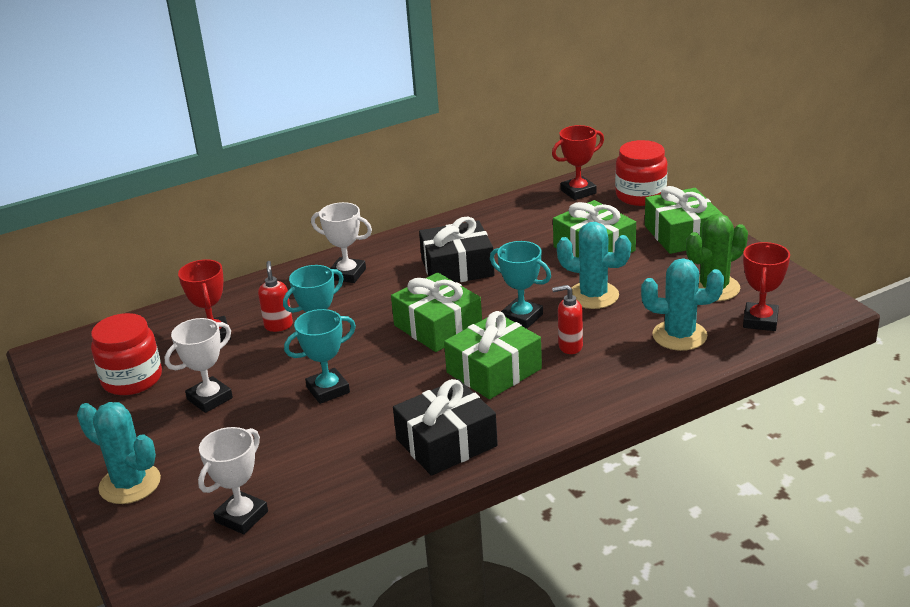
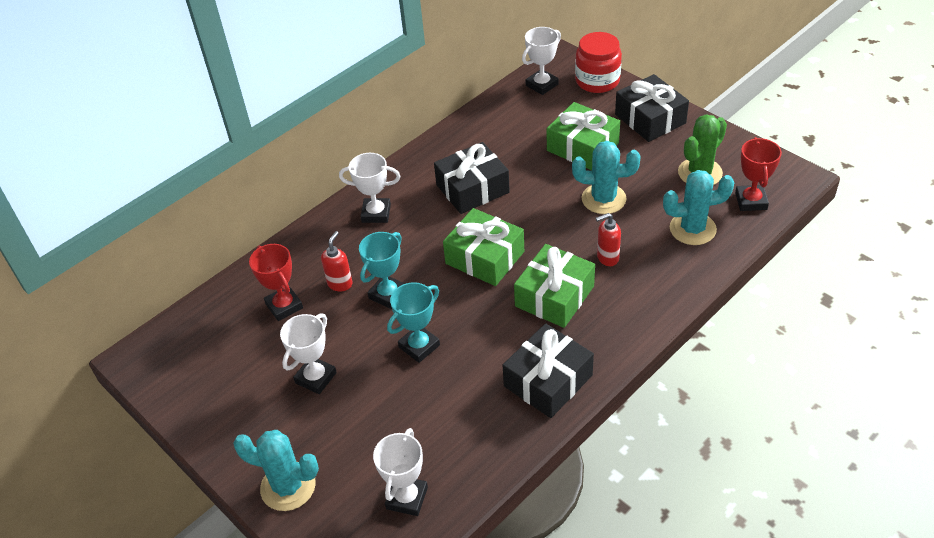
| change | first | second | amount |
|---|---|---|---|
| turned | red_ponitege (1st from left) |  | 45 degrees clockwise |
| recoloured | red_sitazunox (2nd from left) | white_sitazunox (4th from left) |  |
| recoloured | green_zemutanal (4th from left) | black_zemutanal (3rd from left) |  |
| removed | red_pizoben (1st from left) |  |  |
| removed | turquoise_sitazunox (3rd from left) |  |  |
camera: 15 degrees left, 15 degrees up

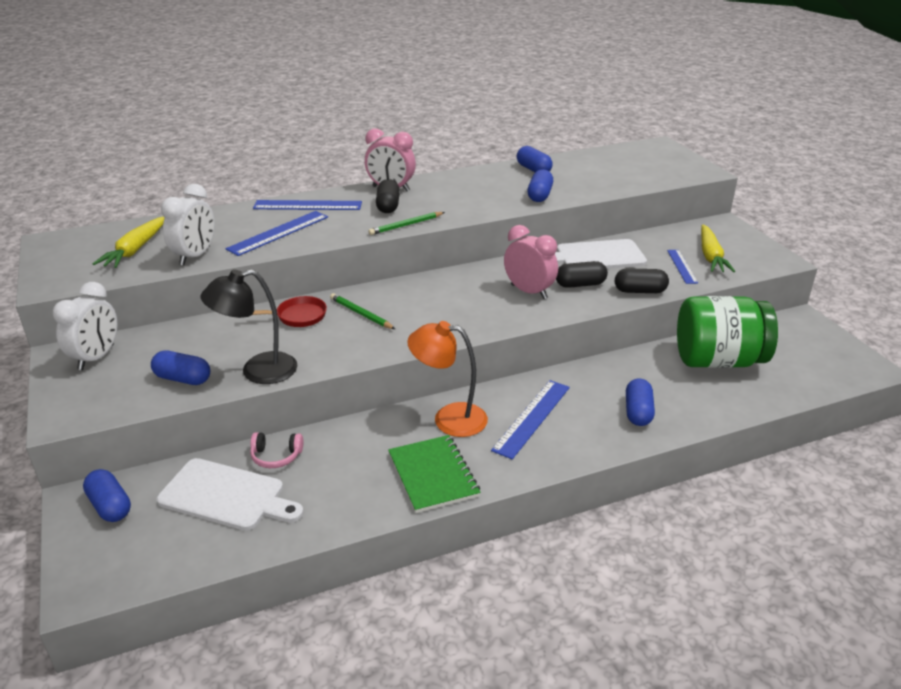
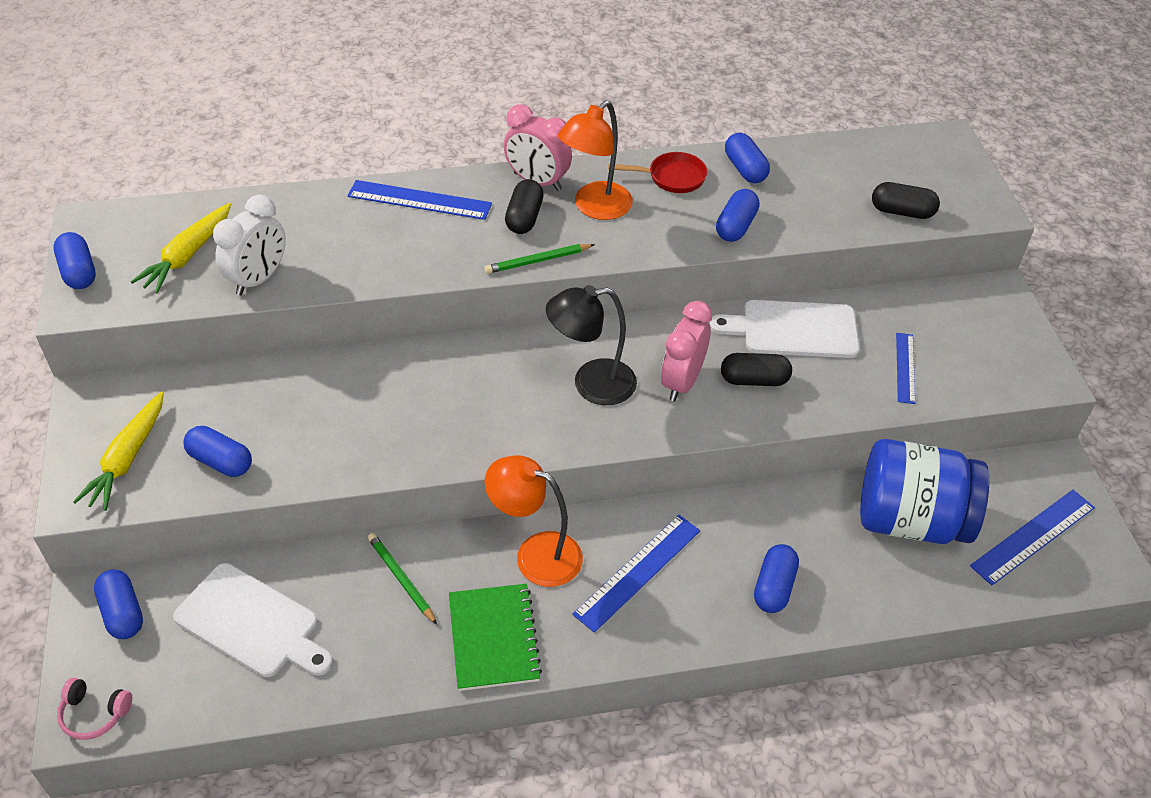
| change | first | second | amount |
|---|---|---|---|
| added |  | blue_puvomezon (1st from left) |  |
| moved | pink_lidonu |  |  |
| moved | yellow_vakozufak (2nd from left in the first image) | yellow_vakozufak (1st from left) |  |
| moved | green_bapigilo (1st from left) |  |  |
| moved | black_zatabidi |  |  |
| added |  | orange_zatabidi (2nd from left) |  |
| moved | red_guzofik |  |  |
| turned | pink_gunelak (2nd from left) |  | 120 degrees counterclockwise |
| recoloured | green_pizoben | blue_pizoben |  |
| moved | black_puvomezon (3rd from left) |  |  |
| moved | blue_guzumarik (1st from left in the first image) | blue_guzumarik (4th from left) |  |
| removed | white_gunelak (1st from left) |  |  |
camera: 10 degrees right, 15 degrees up

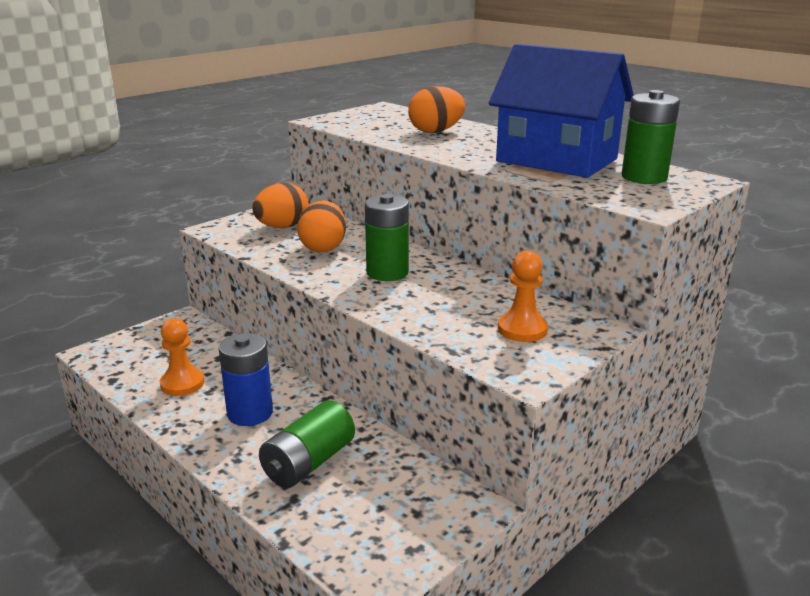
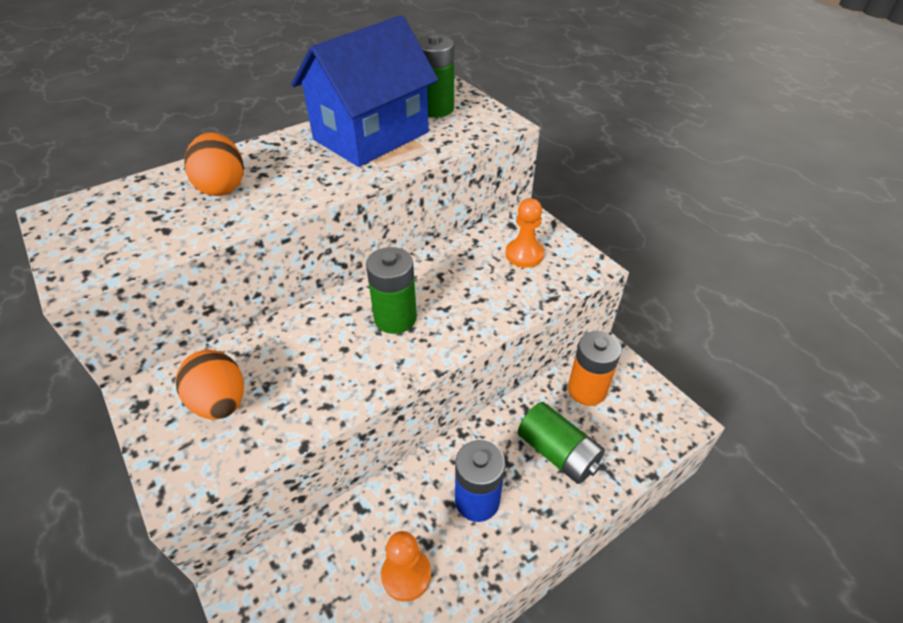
| change | first | second | amount |
|---|---|---|---|
| added |  | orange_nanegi |  |
| removed | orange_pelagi (2nd from left) |  |  |
camera: 80 degrees left, 20 degrees up

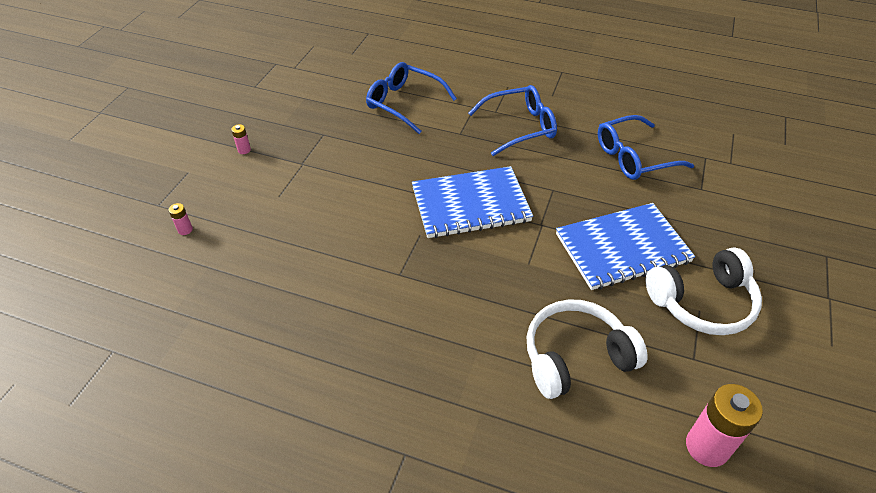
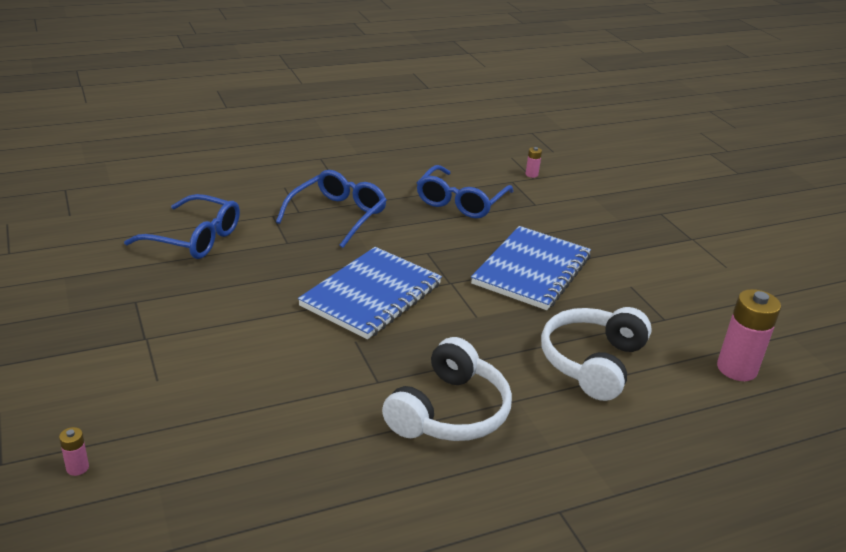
| change | first | second | amount |
|---|---|---|---|
| turned | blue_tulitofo (1st from left) |  | 150 degrees counterclockwise |
| moved | white_lidonu (2nd from left in the first image) | white_lidonu (1st from left) |  |
| moved | pink_nanegi (2nd from left) |  |  |
camera: 45 degrees left, 15 degrees down

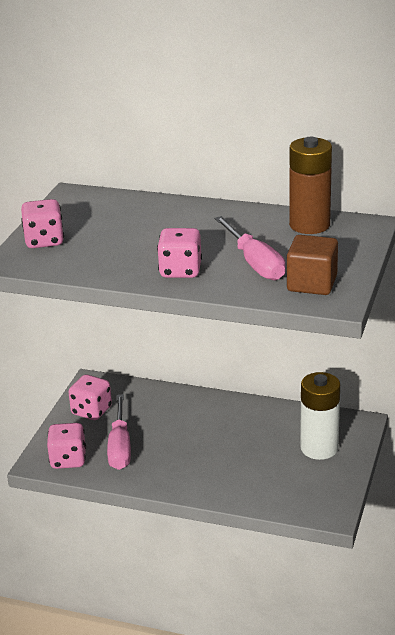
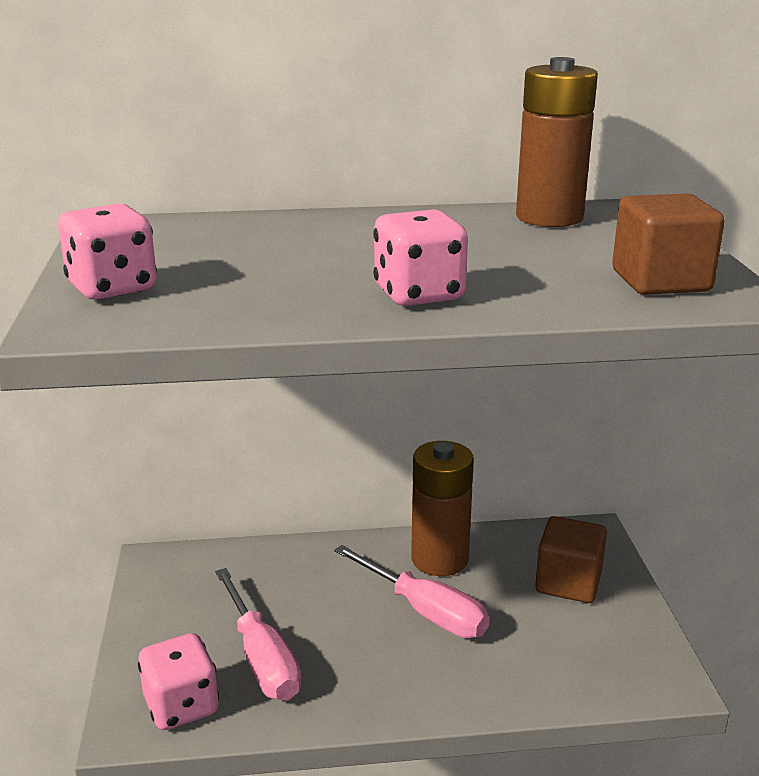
| change | first | second | amount |
|---|---|---|---|
| moved | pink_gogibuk (2nd from left) |  |  |
| added |  | brown_nanegi (1st from left) |  |
| replaced | white_nanegi | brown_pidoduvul (1st from left) |  |
| removed | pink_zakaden (3rd from left) |  |  |
camera: 25 degrees left, 5 degrees down

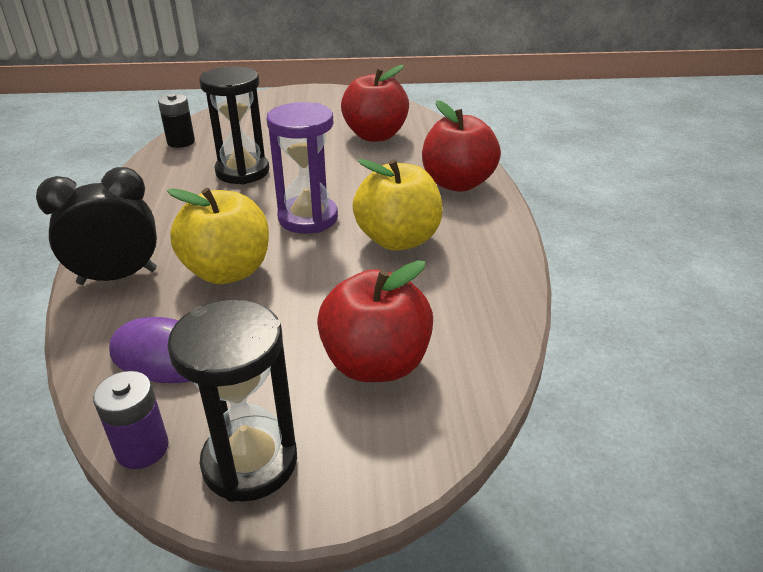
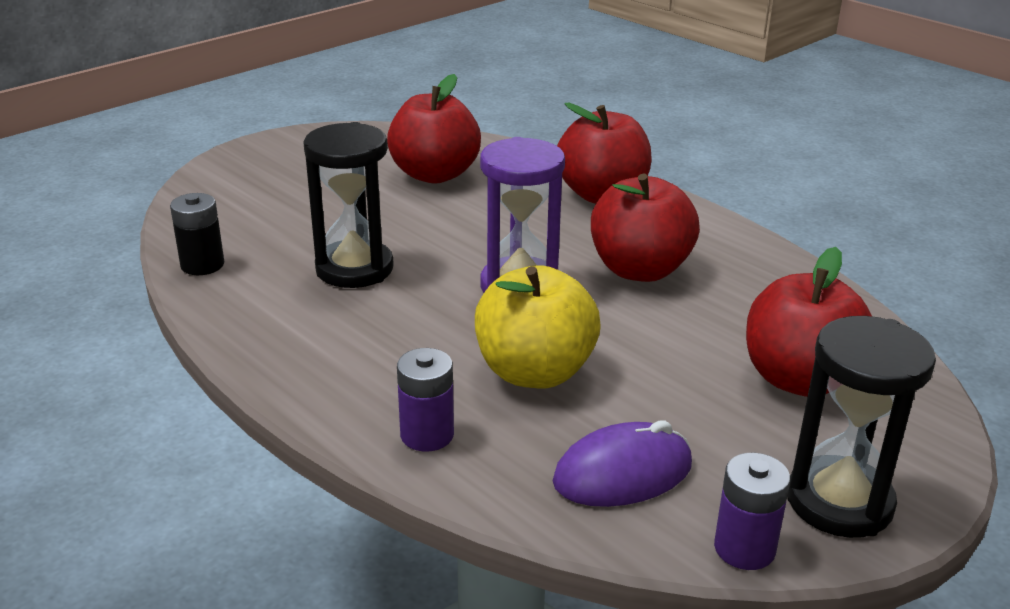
| change | first | second | amount |
|---|---|---|---|
| replaced | black_gunelak | purple_nanegi (1st from left) |  |
| recoloured | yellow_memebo (2nd from left) | red_memebo (3rd from left) |  |
camera: 40 degrees left, 5 degrees down

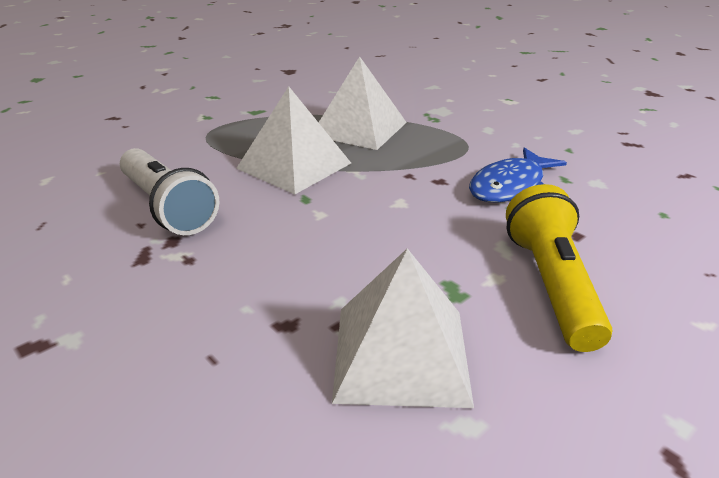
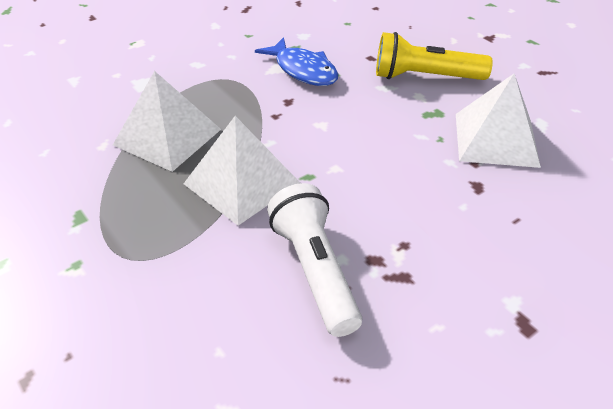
| change | first | second | amount |
|---|---|---|---|
| turned | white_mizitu |  | 75 degrees counterclockwise |
camera: 85 degrees left, 10 degrees up

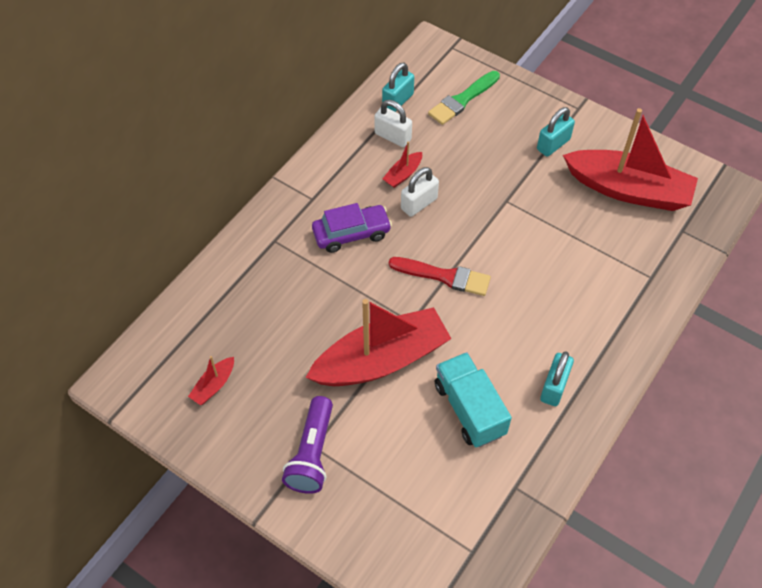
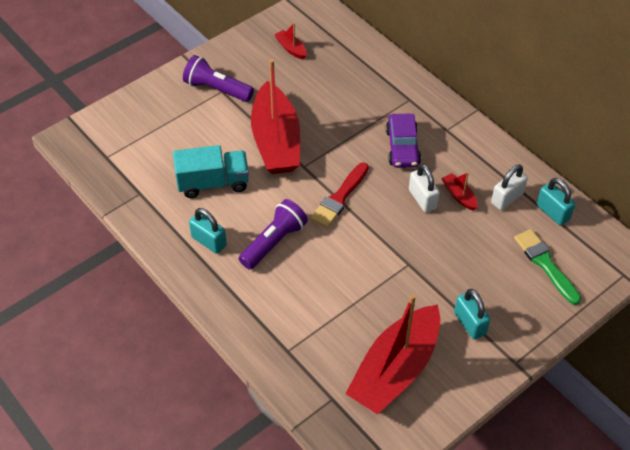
| change | first | second | amount |
|---|---|---|---|
| added |  | purple_mizitu (2nd from left) |  |
camera: 105 degrees right, 5 degrees down

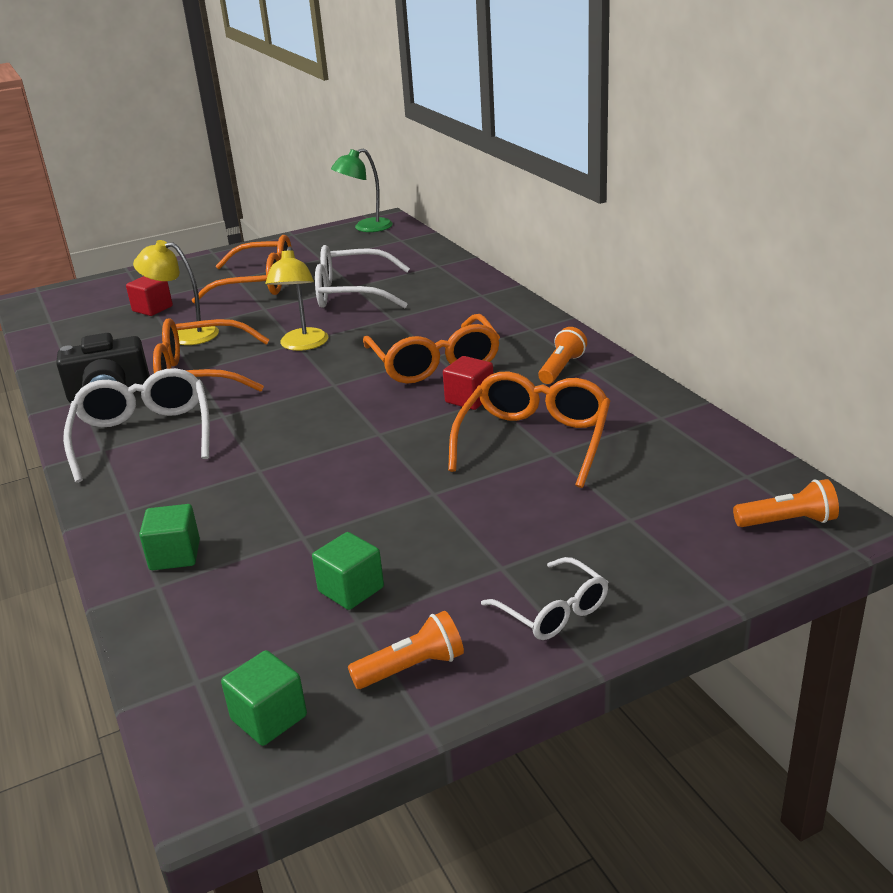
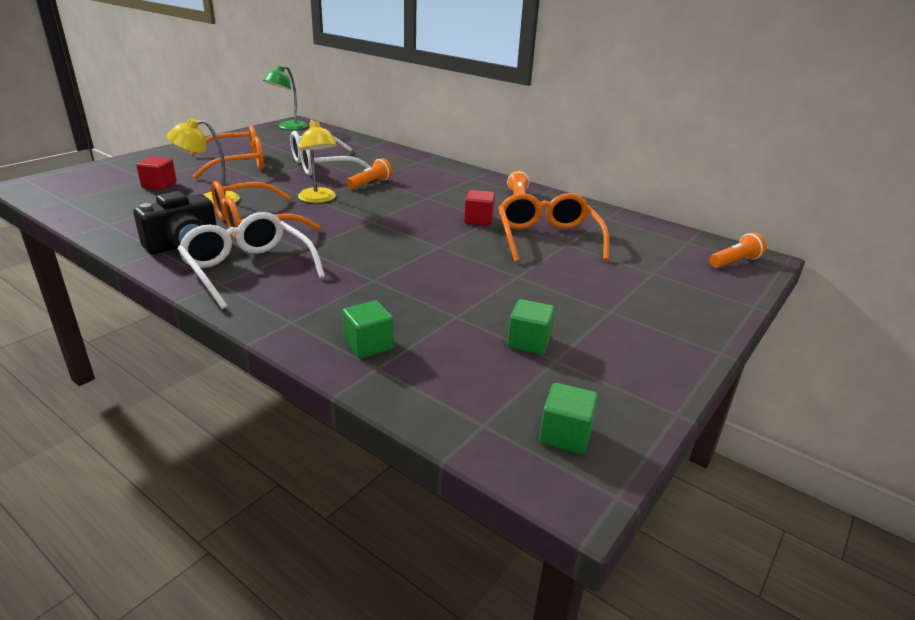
| change | first | second | amount |
|---|---|---|---|
| moved | orange_mizitu (1st from left) |  |  |
| removed | orange_tulitofo (3rd from left) |  |  |
| removed | white_tulitofo (3rd from left) |  |  |
camera: 30 degrees left, 0 degrees up

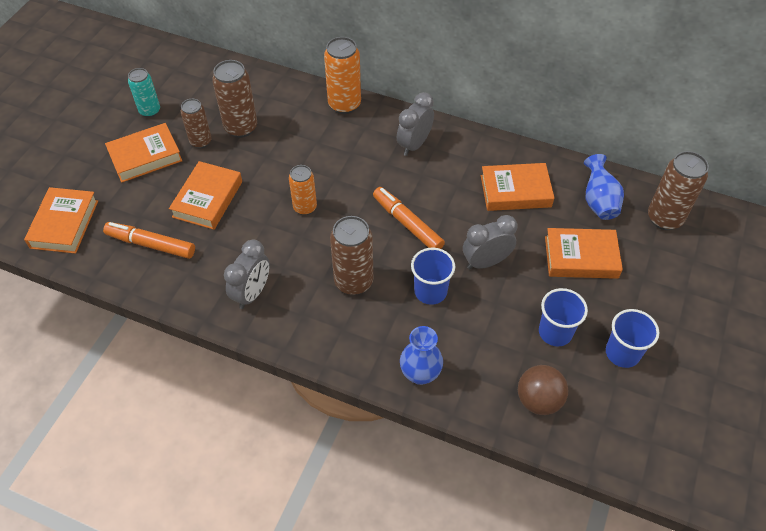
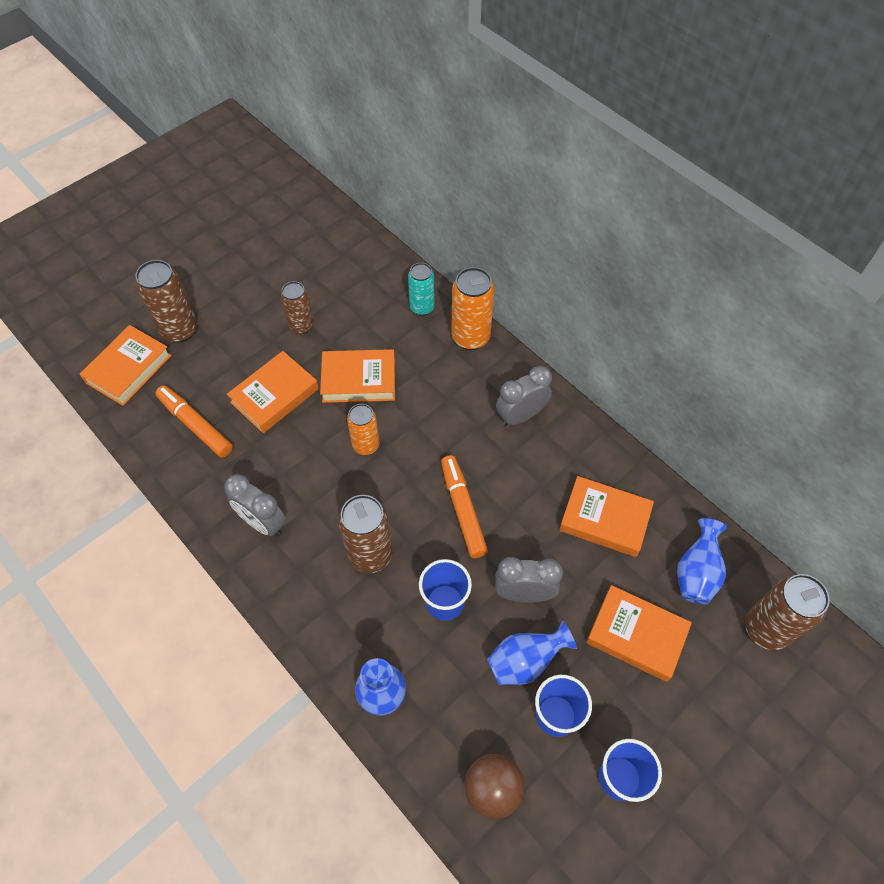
| change | first | second | amount |
|---|---|---|---|
| moved | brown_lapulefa (2nd from left in the first image) | brown_lapulefa (1st from left) |  |
| turned | grey_gunelak (1st from left) |  | 75 degrees clockwise |
| moved | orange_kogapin (2nd from left in the first image) | orange_kogapin (3rd from left) |  |
| moved | turquoise_lapulefa |  |  |
| added |  | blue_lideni (2nd from left) |  |
camera: 25 degrees right, 5 degrees up

